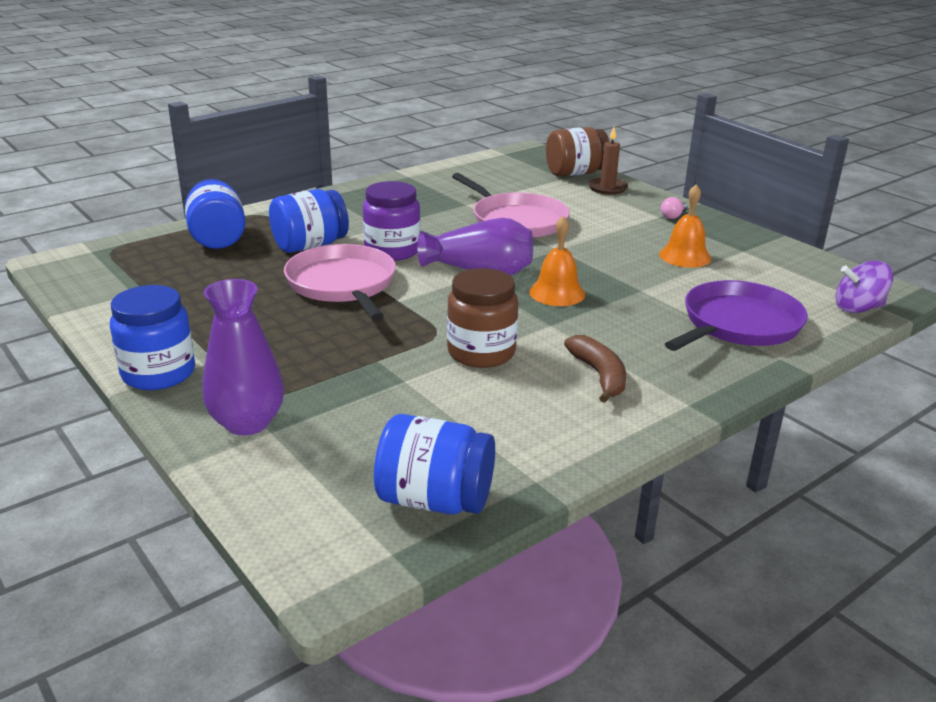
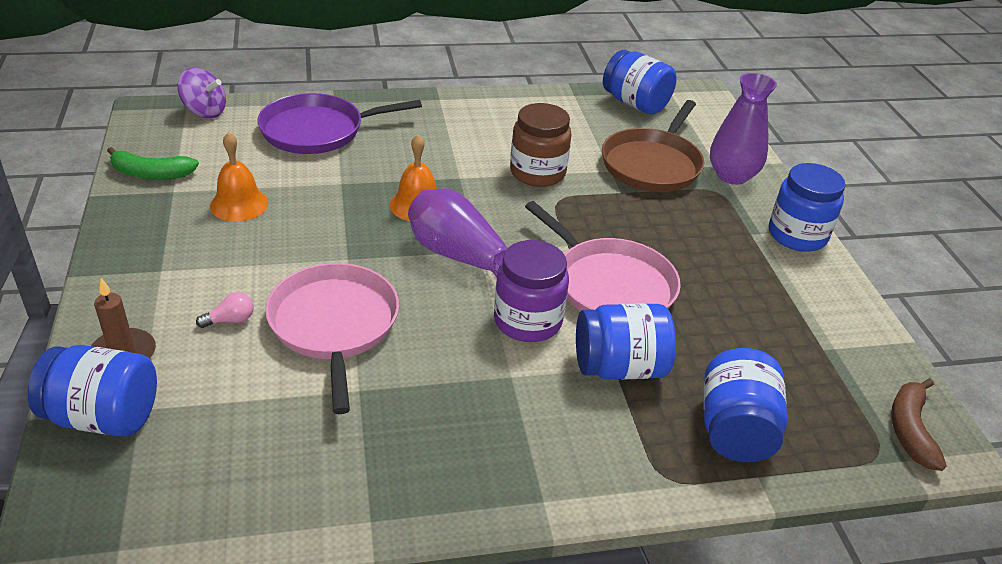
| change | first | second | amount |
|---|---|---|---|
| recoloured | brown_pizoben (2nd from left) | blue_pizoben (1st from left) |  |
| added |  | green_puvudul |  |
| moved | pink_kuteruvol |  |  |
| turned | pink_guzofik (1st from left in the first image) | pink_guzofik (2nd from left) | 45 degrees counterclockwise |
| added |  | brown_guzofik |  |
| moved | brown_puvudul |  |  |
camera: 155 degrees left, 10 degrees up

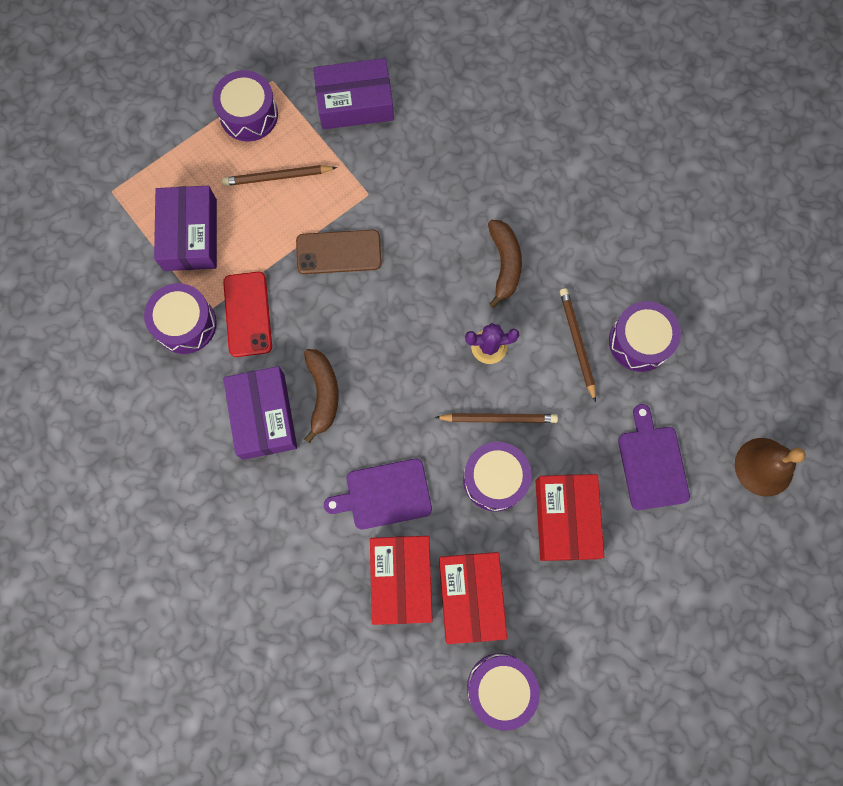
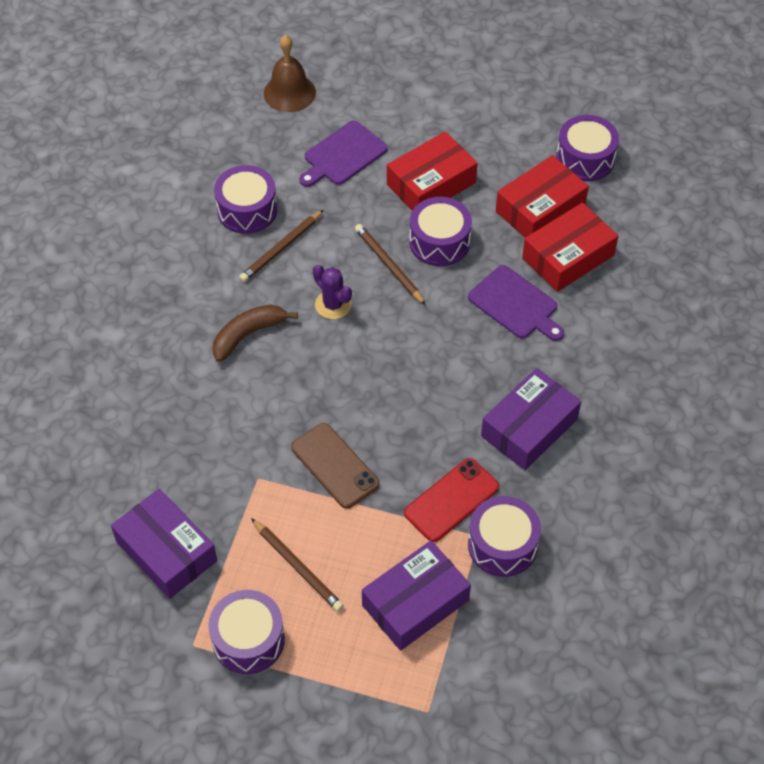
| change | first | second | amount |
|---|---|---|---|
| removed | brown_puvudul (1st from left) |  |  |
camera: 125 degrees left, 20 degrees down

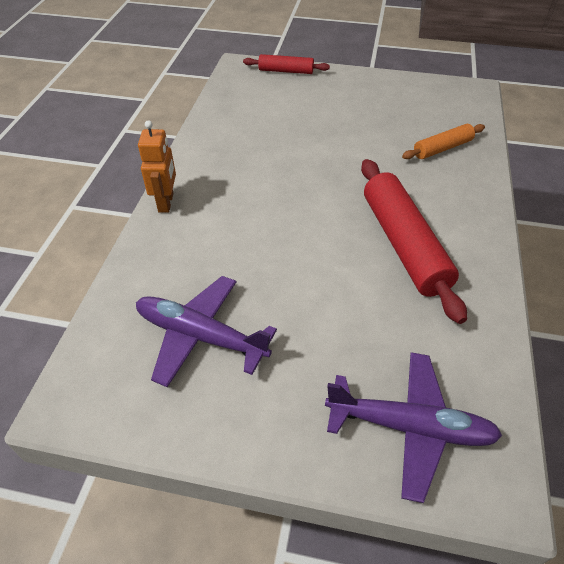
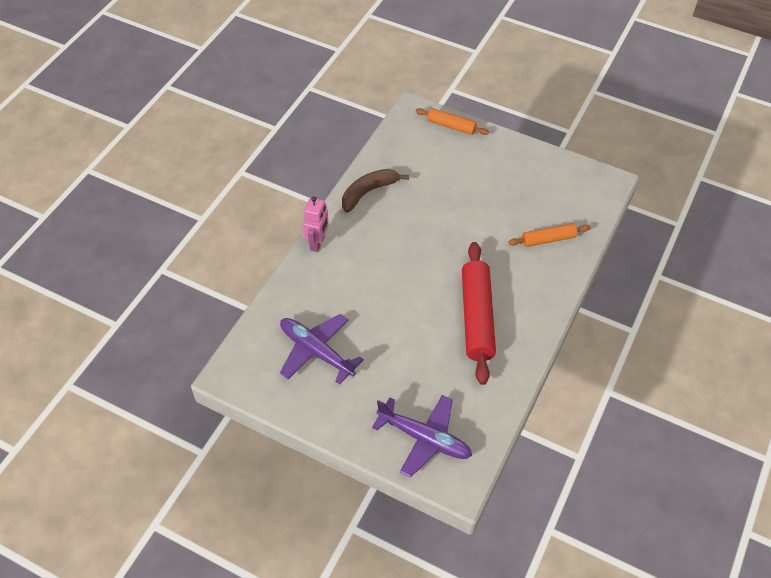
| change | first | second | amount |
|---|---|---|---|
| recoloured | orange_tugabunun | pink_tugabunun |  |
| added |  | brown_puvudul |  |
| recoloured | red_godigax (1st from left) | orange_godigax (1st from left) |  |
camera: 15 degrees right, 5 degrees up

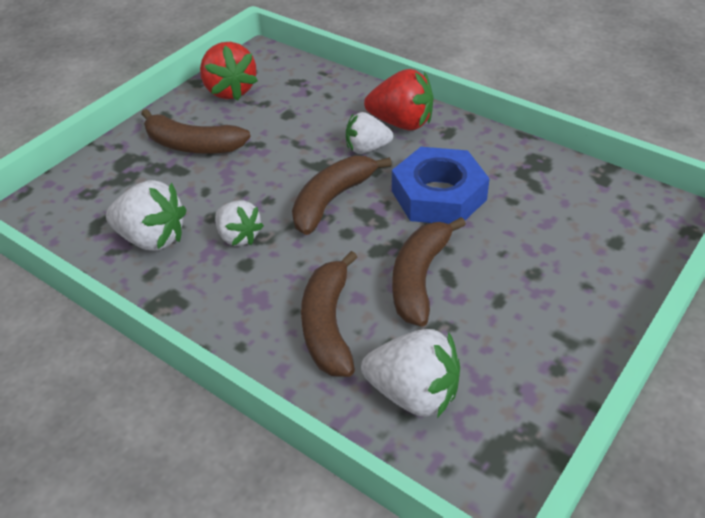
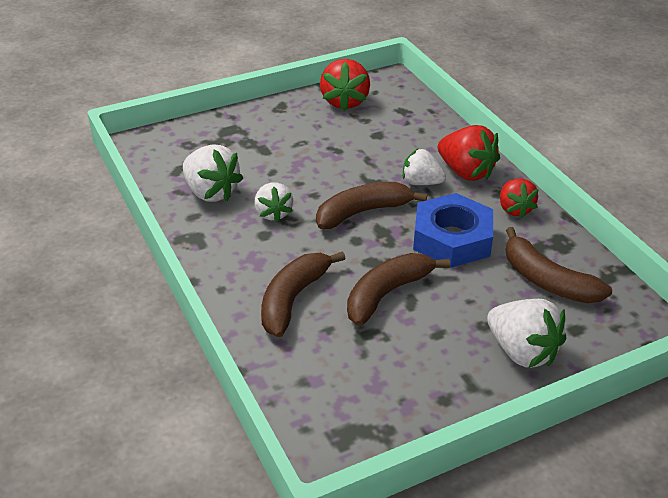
| change | first | second | amount |
|---|---|---|---|
| moved | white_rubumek (4th from left) |  |  |
| added |  | red_rubumek (3rd from left) |  |
| moved | brown_puvudul (1st from left in the first image) | brown_puvudul (4th from left) |  |
camera: 25 degrees right, 5 degrees down

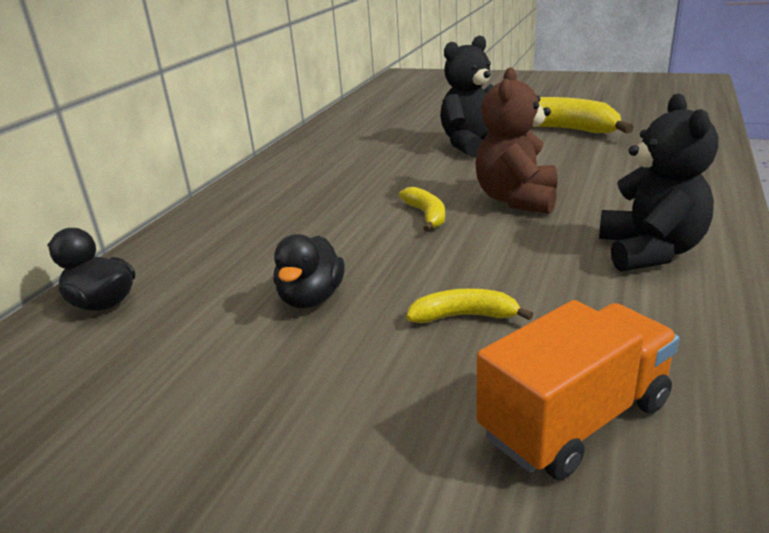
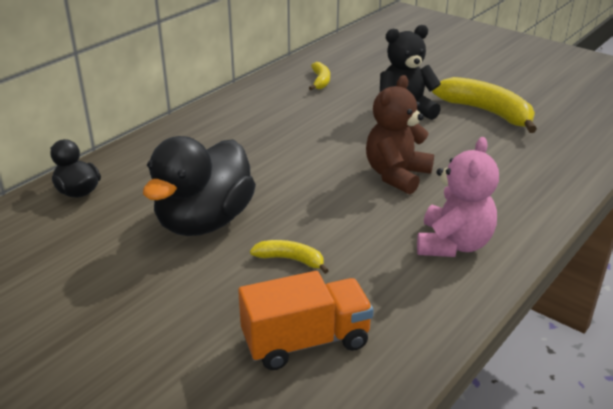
| change | first | second | amount |
|---|---|---|---|
| resized | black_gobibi (2nd from left) |  | x1.94 |
| moved | yellow_puvudul (1st from left in the first image) | yellow_puvudul (2nd from left) |  |
| recoloured | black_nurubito (2nd from left) | pink_nurubito |  |
camera: 15 degrees right, 5 degrees up

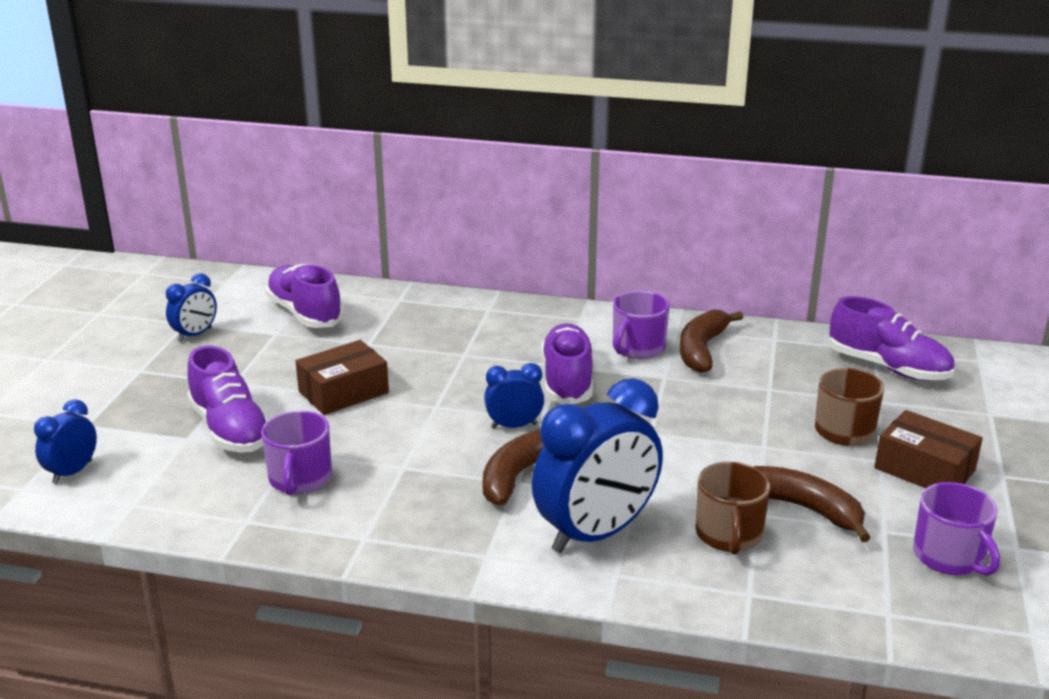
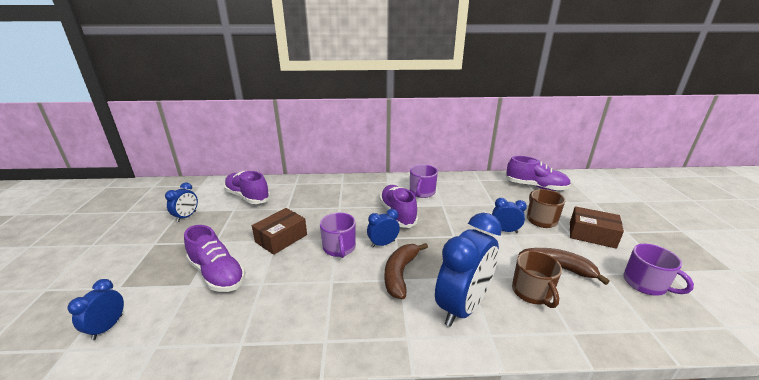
| change | first | second | amount |
|---|---|---|---|
| moved | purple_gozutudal (1st from left) |  |  |
| added |  | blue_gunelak (5th from left) |  |
| removed | brown_puvudul (2nd from left) |  |  |
camera: 15 degrees left, 0 degrees up

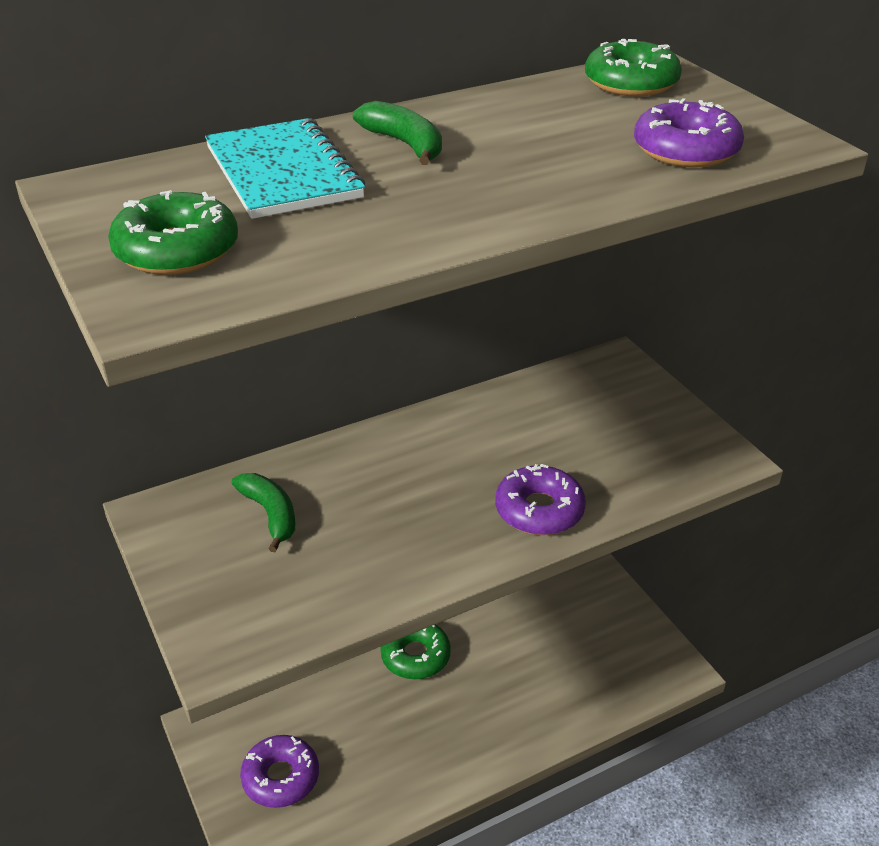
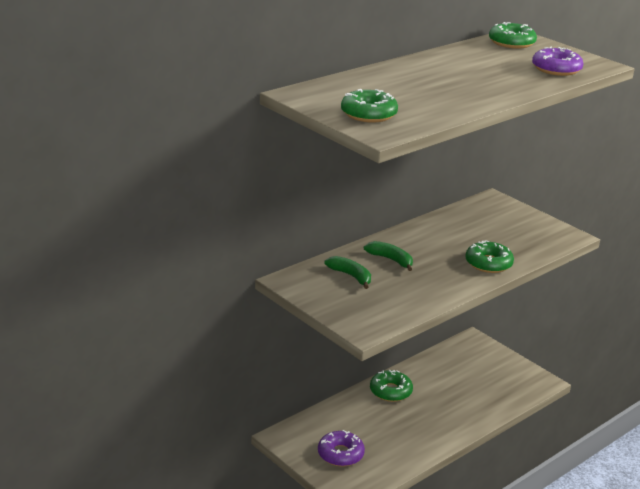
| change | first | second | amount |
|---|---|---|---|
| moved | green_puvudul (2nd from left) |  |  |
| recoloured | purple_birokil (2nd from left) | green_birokil (3rd from left) |  |
| removed | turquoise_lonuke |  |  |
camera: 15 degrees left, 10 degrees down

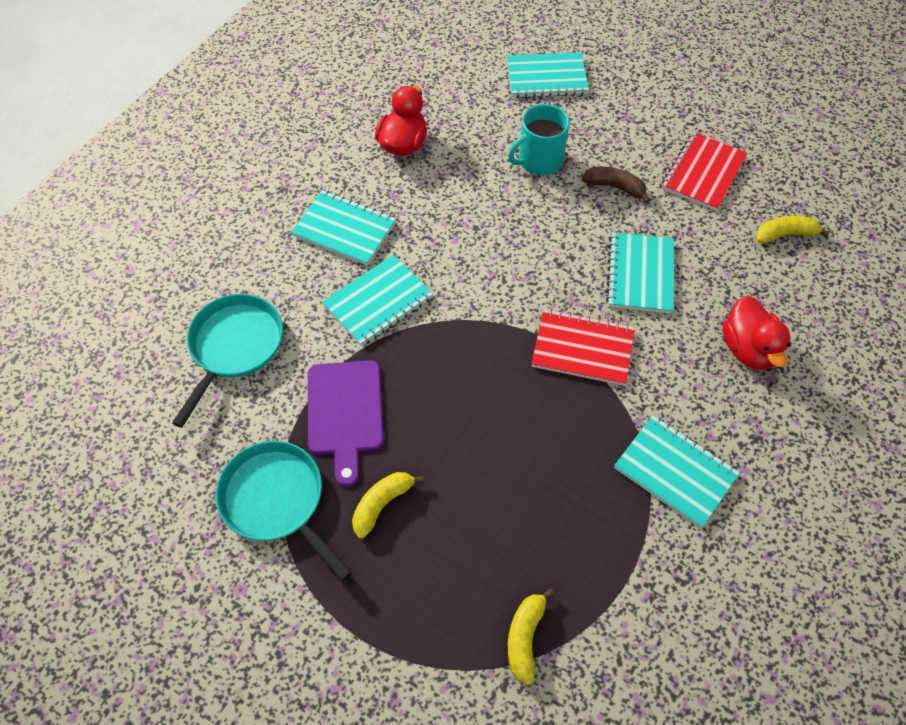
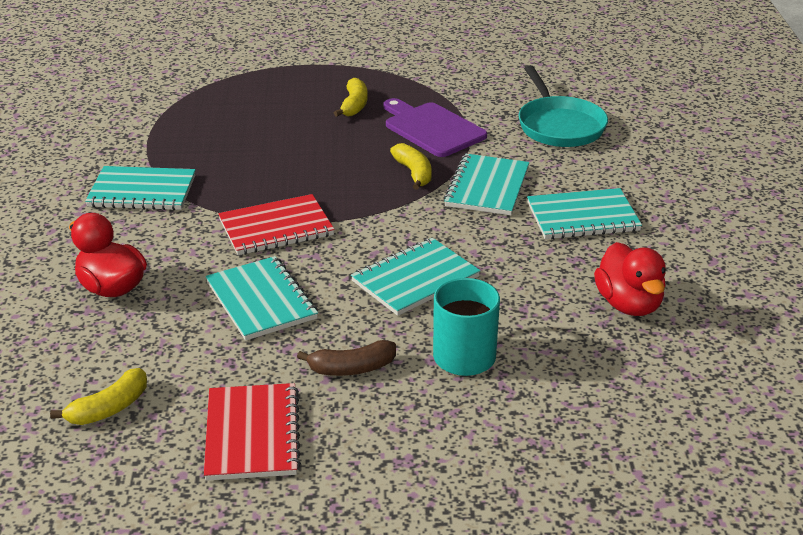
| change | first | second | amount |
|---|---|---|---|
| moved | turquoise_lonuke (3rd from left) |  |  |
| moved | yellow_puvudul (2nd from left in the first image) | yellow_puvudul (3rd from left) |  |
| removed | turquoise_guzofik (2nd from left) |  |  |
camera: 145 degrees right, 25 degrees down

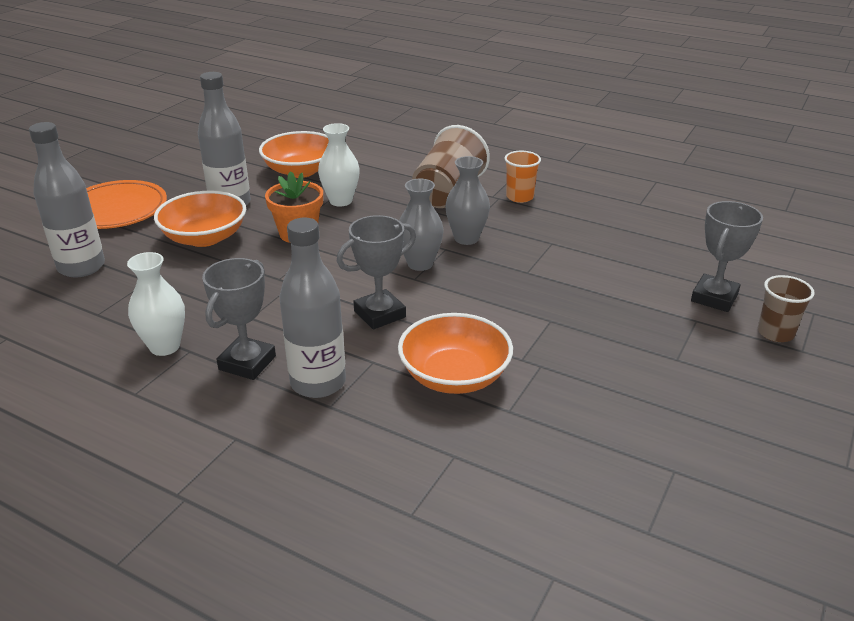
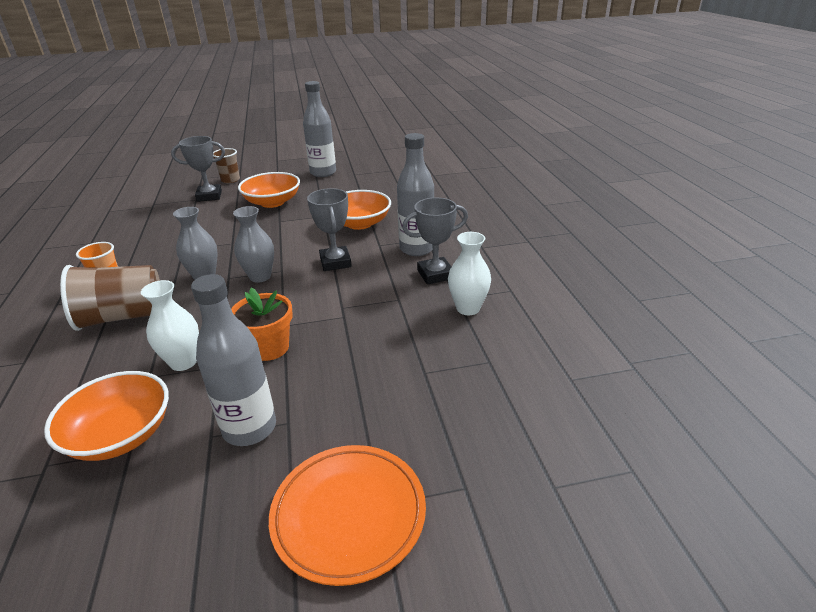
| change | first | second | amount |
|---|---|---|---|
| moved | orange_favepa (1st from left in the first image) | orange_favepa (2nd from left) |  |
| moved | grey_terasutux (1st from left in the first image) | grey_terasutux (2nd from left) |  |
| turned | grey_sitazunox (2nd from left) |  | 60 degrees clockwise |
camera: 130 degrees left, 0 degrees up

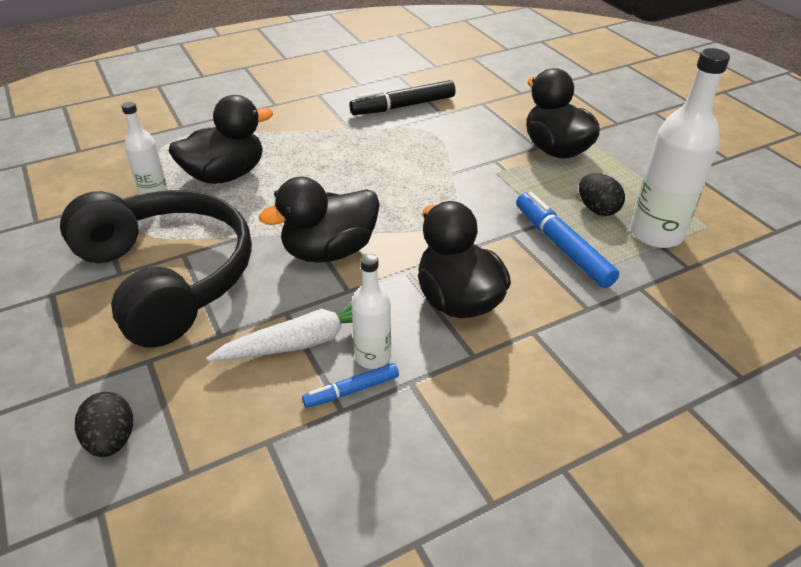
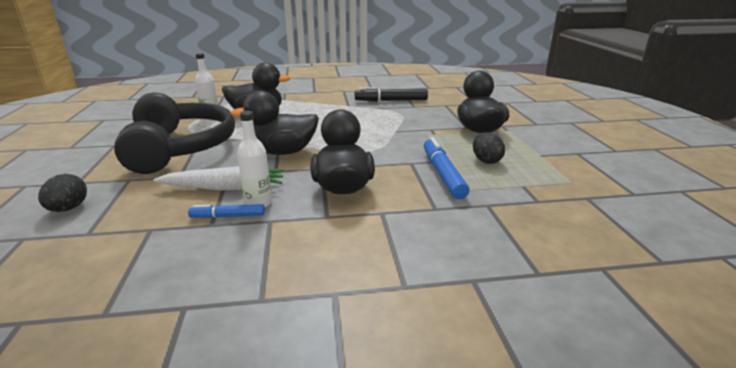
| change | first | second | amount |
|---|---|---|---|
| removed | white_terasutux (3rd from left) |  |  |
camera: 20 degrees right, 15 degrees down

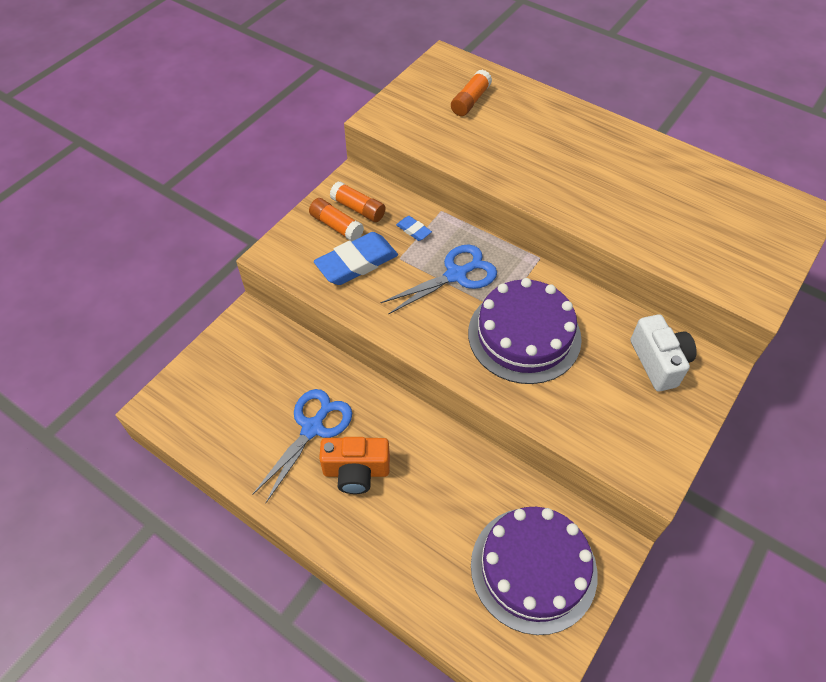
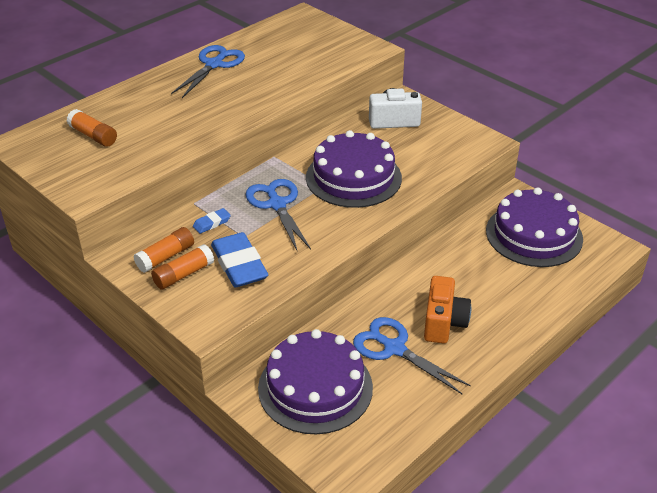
| change | first | second | amount |
|---|---|---|---|
| added |  | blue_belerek (1st from left) |  |
| added |  | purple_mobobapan (1st from left) |  |
camera: 80 degrees left, 15 degrees down

